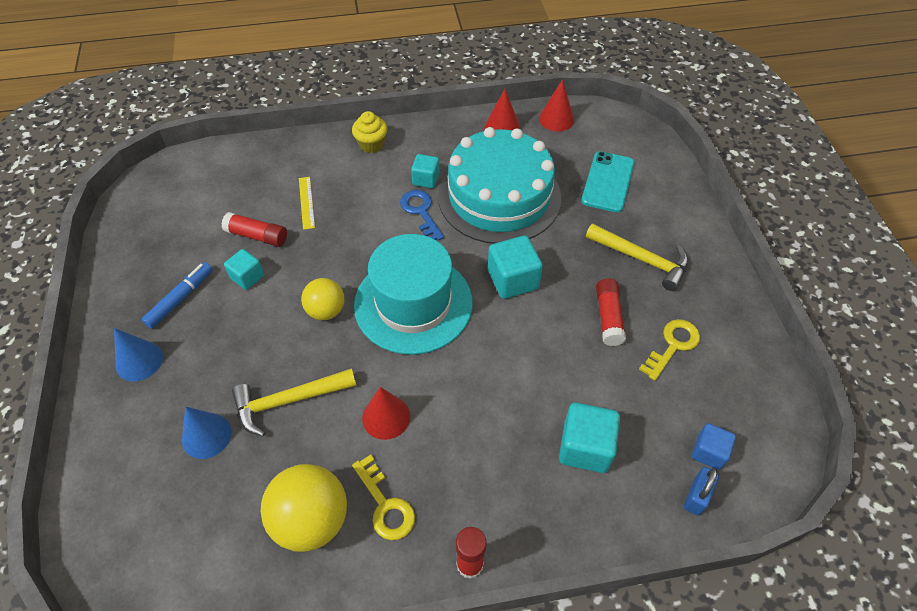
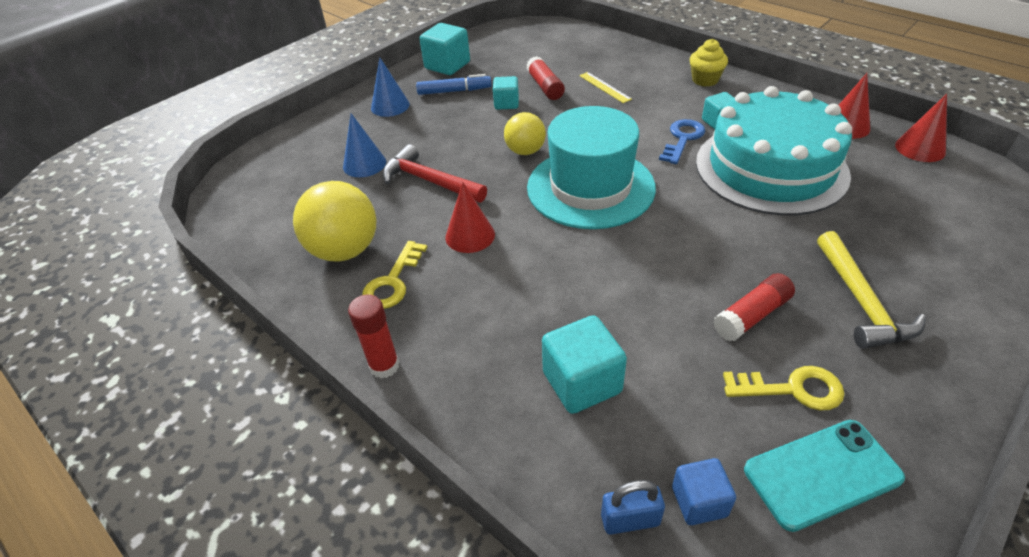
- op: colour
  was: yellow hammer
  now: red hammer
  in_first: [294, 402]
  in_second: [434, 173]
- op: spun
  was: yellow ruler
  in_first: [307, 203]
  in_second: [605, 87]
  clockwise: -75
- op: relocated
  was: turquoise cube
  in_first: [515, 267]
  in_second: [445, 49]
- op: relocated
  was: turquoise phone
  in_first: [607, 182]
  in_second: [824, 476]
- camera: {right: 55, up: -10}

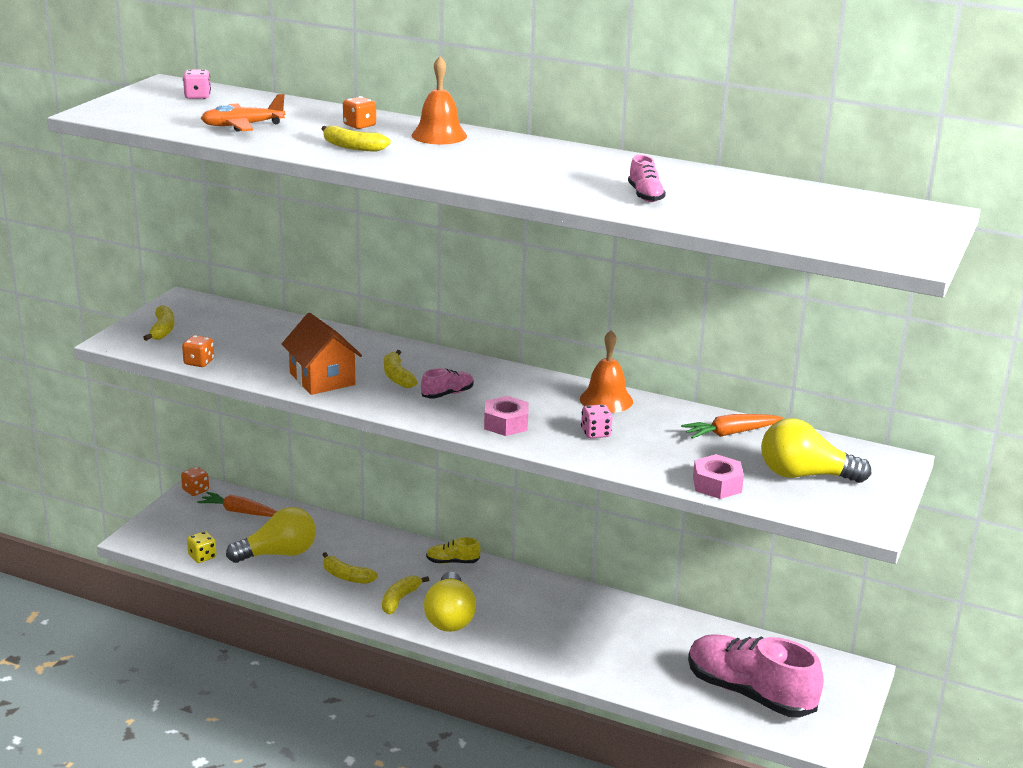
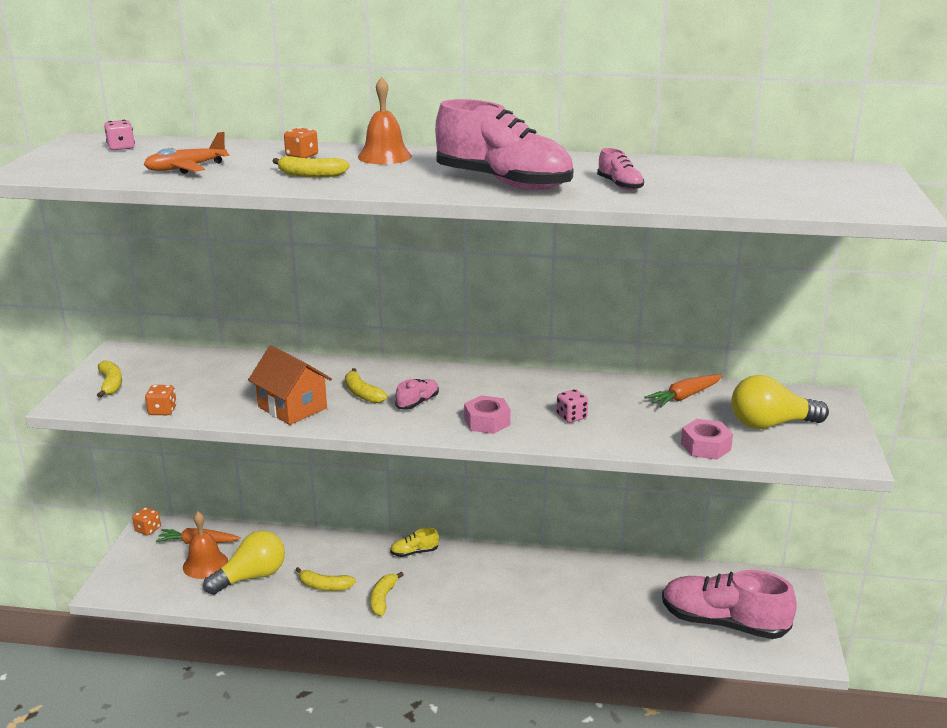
- op: missing
  was: yellow dice
  in_first: [201, 547]
- op: missing
  was: yellow light bulb
  in_first: [450, 602]
- op: relocated
  was: orange bell
  in_first: [606, 371]
  in_second: [205, 545]
- op: appeared
  now: pink shoe
  in_second: [504, 144]
- camera: {right: -15, up: 0}

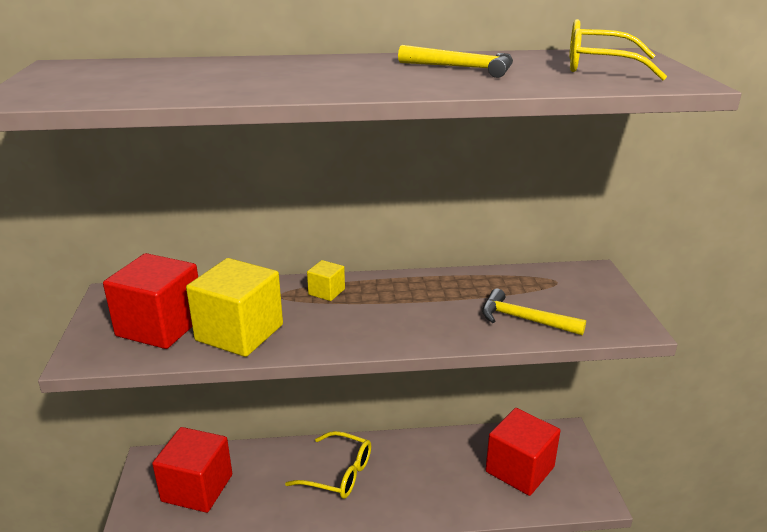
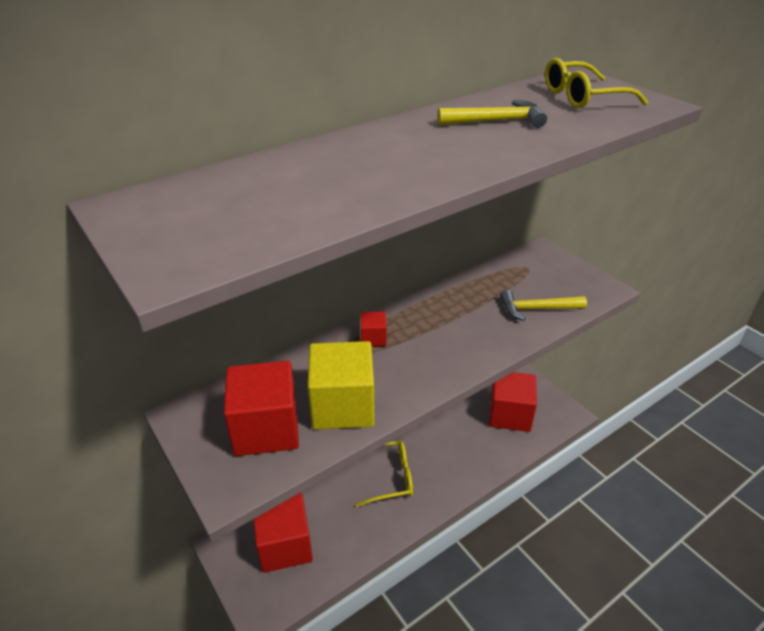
- op: colour
  was: yellow cube
  now: red cube
  in_first: [326, 280]
  in_second: [374, 329]
- camera: {right: -30, up: 10}

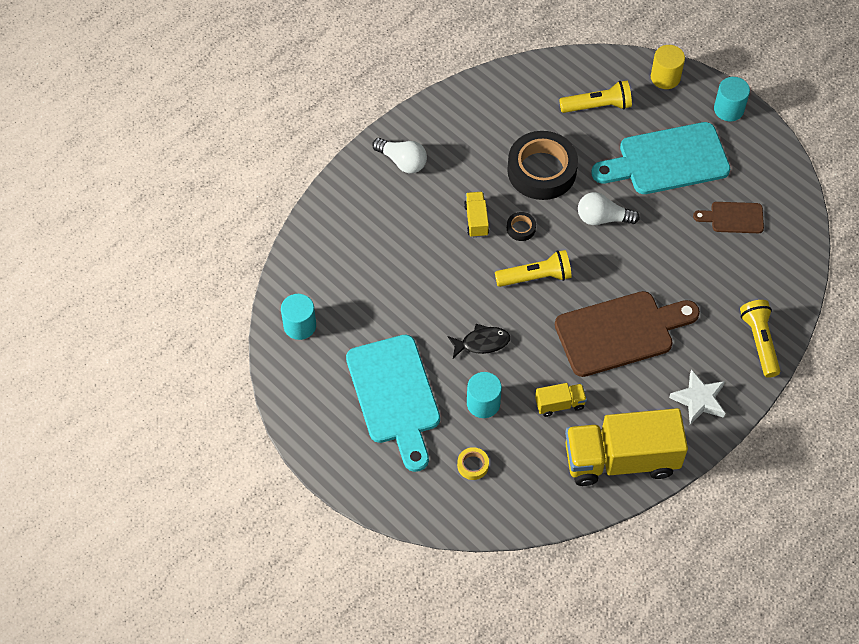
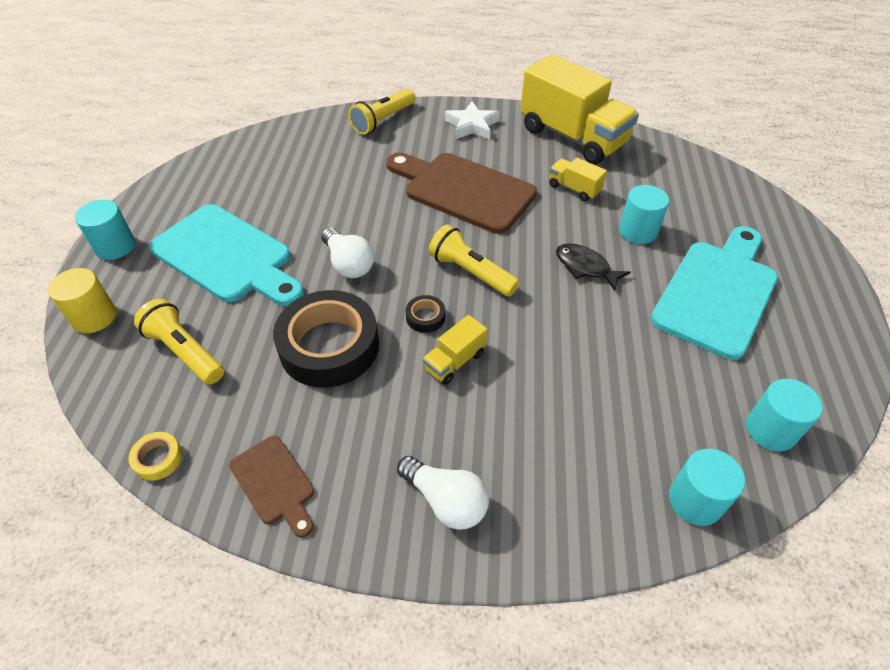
- op: spun
  was: white light bulb
  in_first: [399, 155]
  in_second: [443, 493]
  clockwise: 135
- op: relocated
  was: yellow tape
  in_first: [473, 463]
  in_second: [155, 456]
- op: relocated
  was: brown cutting board
  in_first: [728, 217]
  in_second: [271, 487]
- op: appeared
  now: turquoise cylinder
  in_second: [707, 487]
- camera: {right: -130, up: -10}

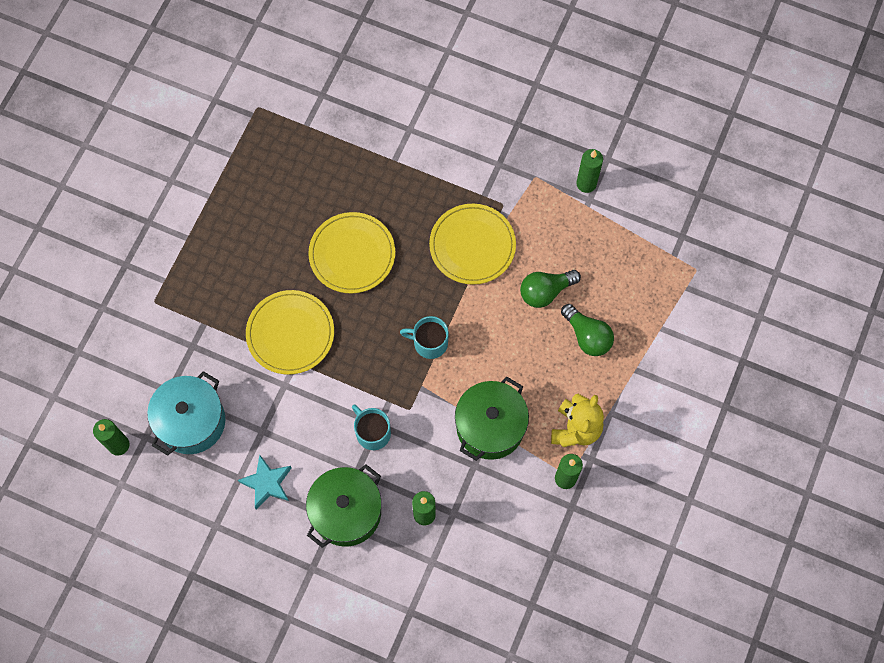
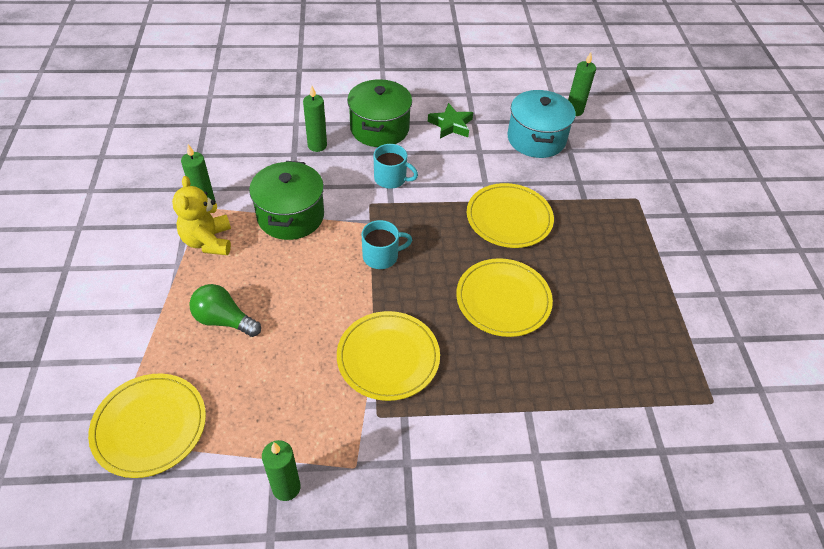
- op: colour
  was: turquoise star
  now: green star
  in_first: [264, 482]
  in_second: [450, 121]
- op: missing
  was: green light bulb
  in_first: [550, 289]
- op: appeared
  now: yellow plate
  in_second: [147, 425]
- camera: {right: 150, up: -20}

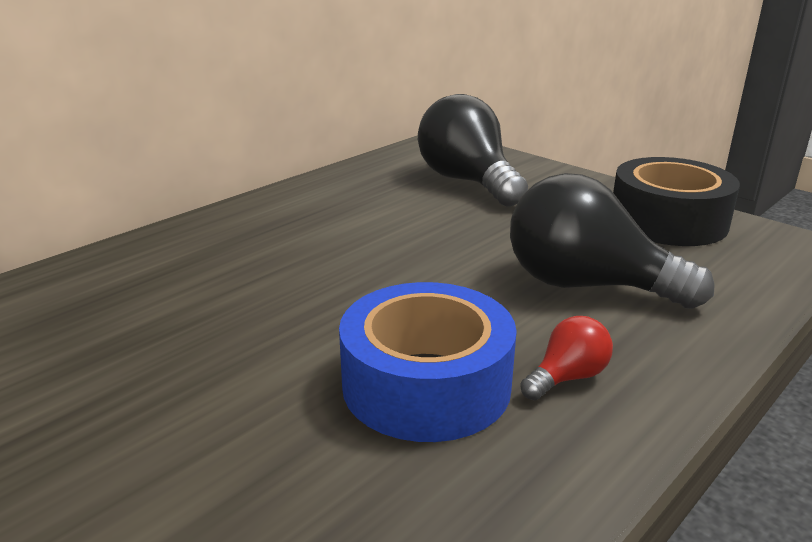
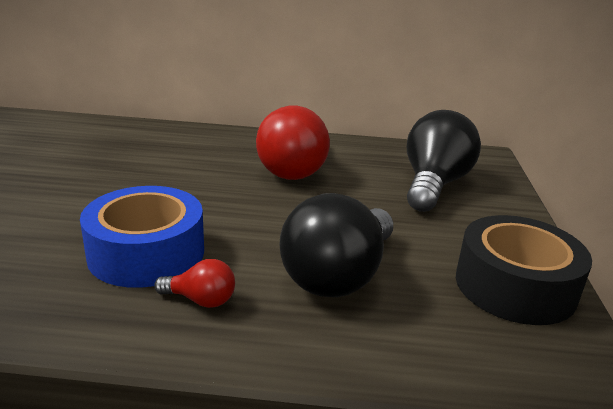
- op: spun
  was: black light bulb
  in_first: [612, 241]
  in_second: [336, 245]
  clockwise: -135
- op: appeared
  now: red light bulb
  in_second: [293, 143]
- camera: {right: 50, up: 0}

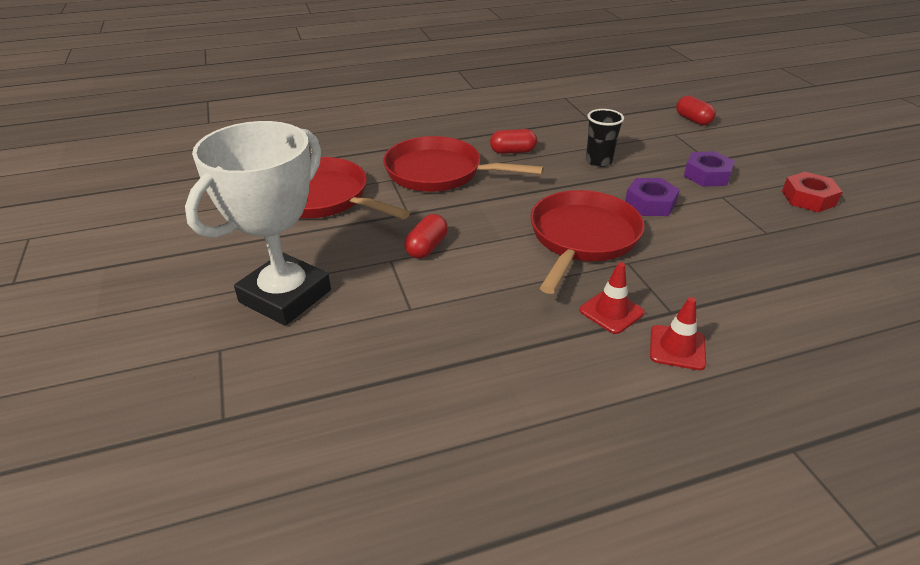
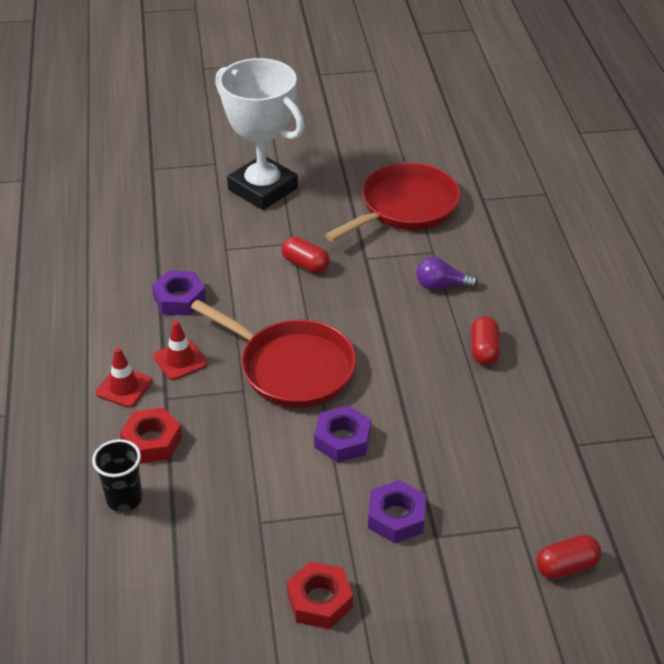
- op: exchanged
  was: red pan
  now: purple light bulb
  in_first: [463, 164]
  in_second: [447, 273]
- op: relocated
  was: black cup
  in_first: [605, 138]
  in_second: [117, 475]
- op: appeared
  now: red nut
  in_second: [151, 435]
- op: appeared
  now: purple nut
  in_second: [179, 293]
- camera: {right: 100, up: 5}

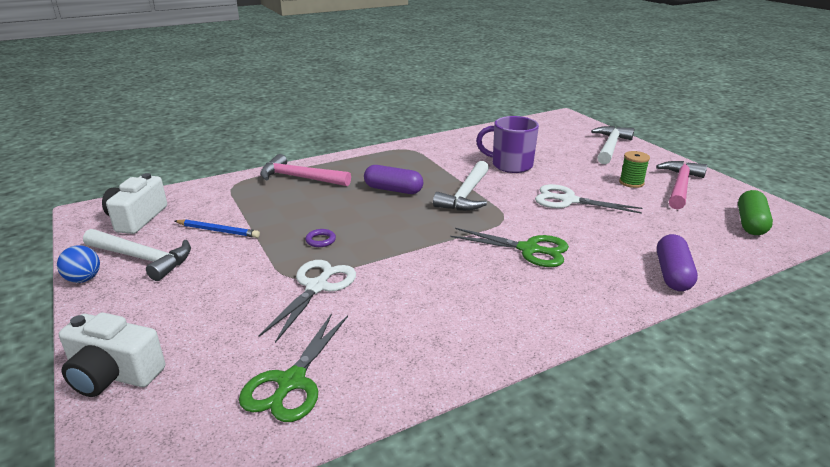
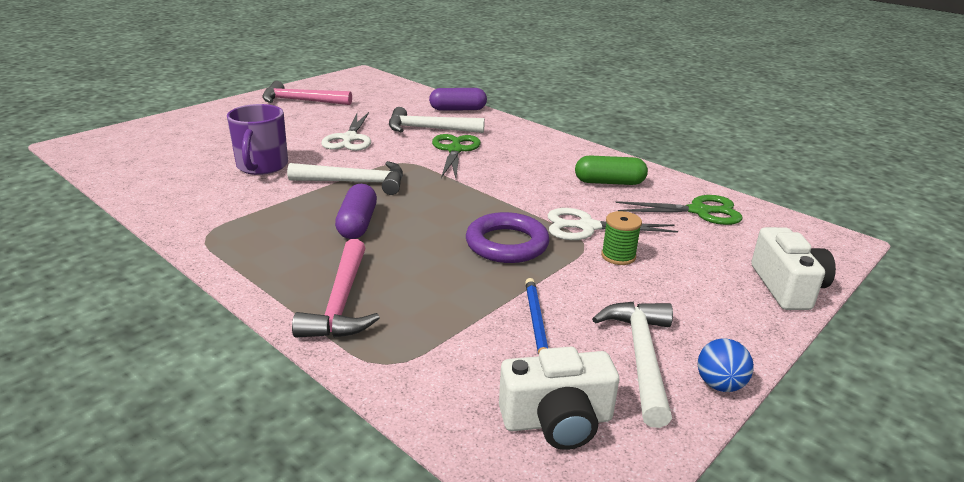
- op: size
  was: purple ring
  in_first: [320, 238]
  in_second: [508, 237]
  ratio: 2.35
- op: relocated
  was: white hammer
  in_first: [612, 145]
  in_second: [437, 120]
- op: relocated
  was: green spool
  in_first: [634, 169]
  in_second: [621, 238]
- op: relocated
  was: green capsule
  in_first: [755, 212]
  in_second: [611, 170]
- camera: {right: -110, up: 0}

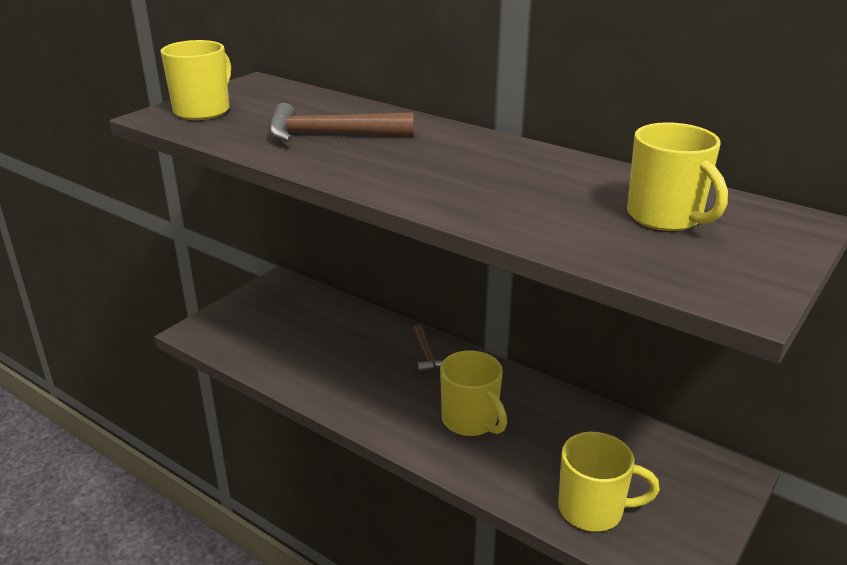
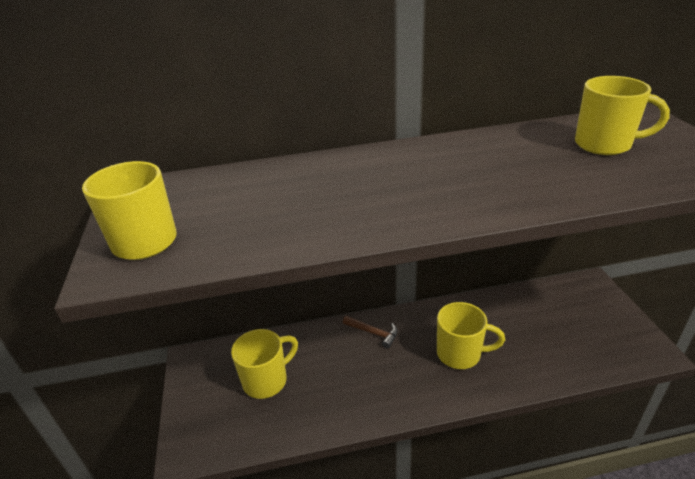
- op: missing
  was: brown hammer
  in_first: [341, 122]
- op: relocated
  was: yellow mug
  in_first: [609, 482]
  in_second: [264, 364]
- camera: {right: -45, up: 5}

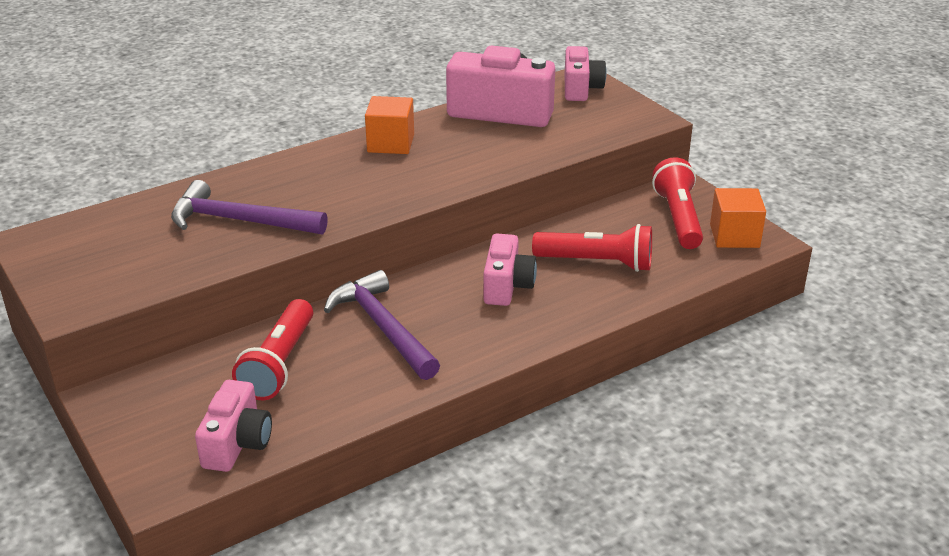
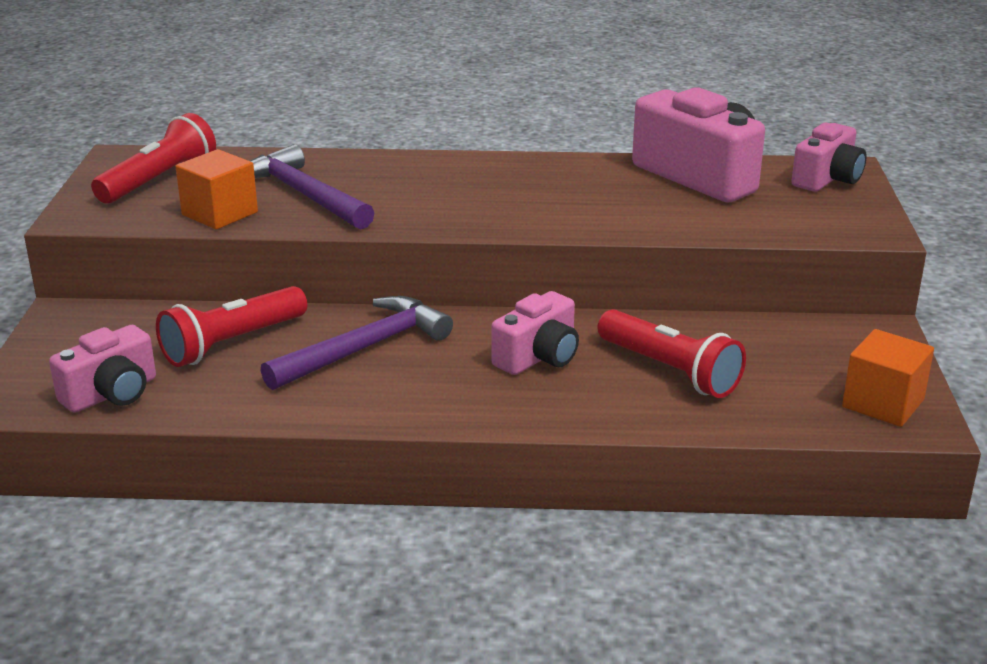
- op: spun
  was: purple hammer
  in_first: [382, 325]
  in_second: [356, 343]
  clockwise: 45
- op: relocated
  was: orange cube
  in_first: [389, 125]
  in_second: [216, 189]
- op: relocated
  was: red flashlight
  in_first: [677, 203]
  in_second: [153, 158]
- camera: {right: 35, up: -5}

